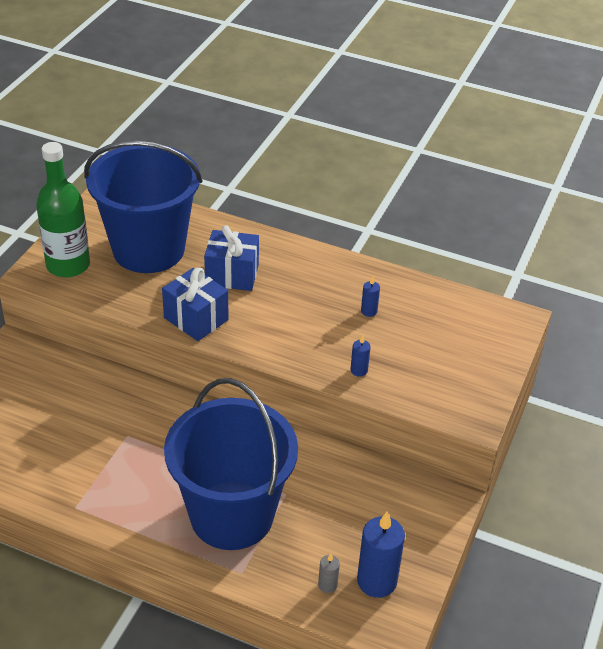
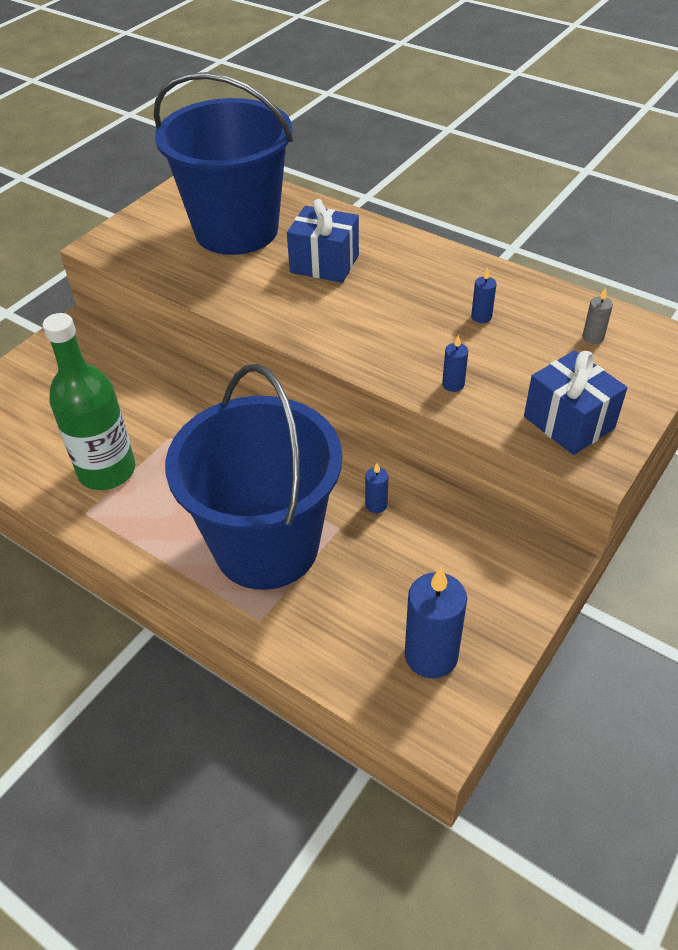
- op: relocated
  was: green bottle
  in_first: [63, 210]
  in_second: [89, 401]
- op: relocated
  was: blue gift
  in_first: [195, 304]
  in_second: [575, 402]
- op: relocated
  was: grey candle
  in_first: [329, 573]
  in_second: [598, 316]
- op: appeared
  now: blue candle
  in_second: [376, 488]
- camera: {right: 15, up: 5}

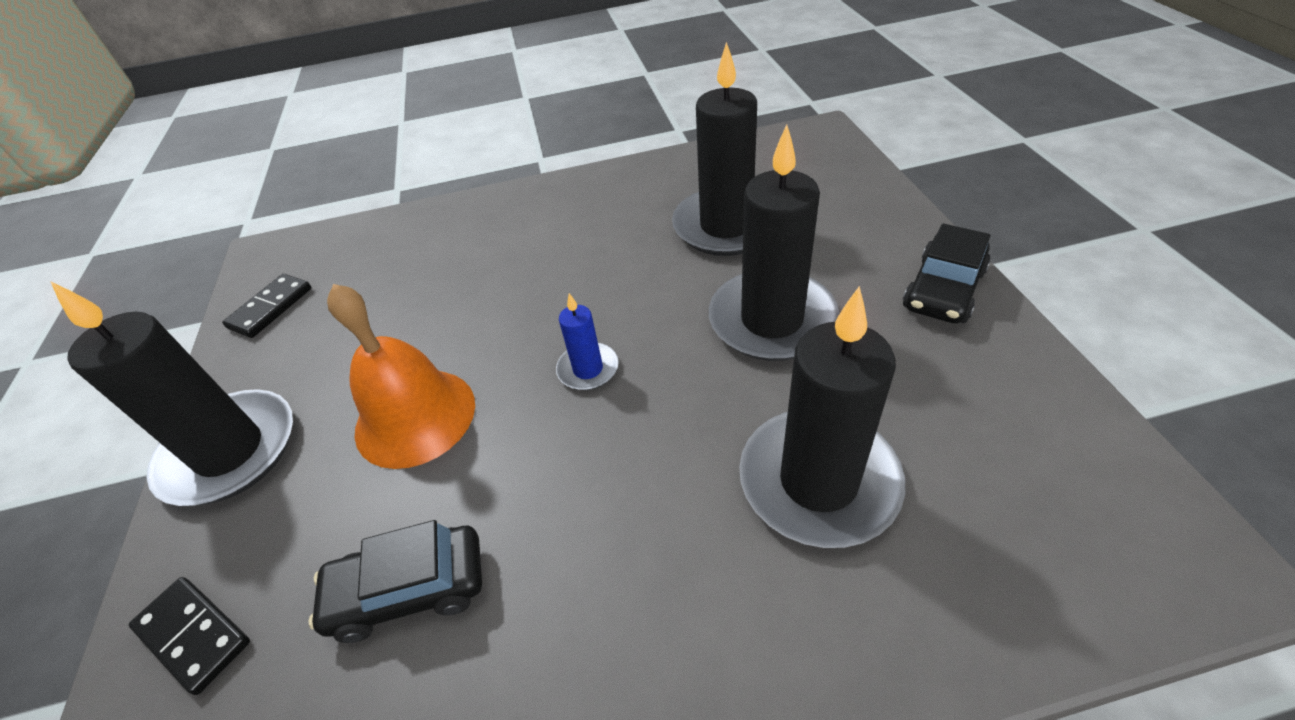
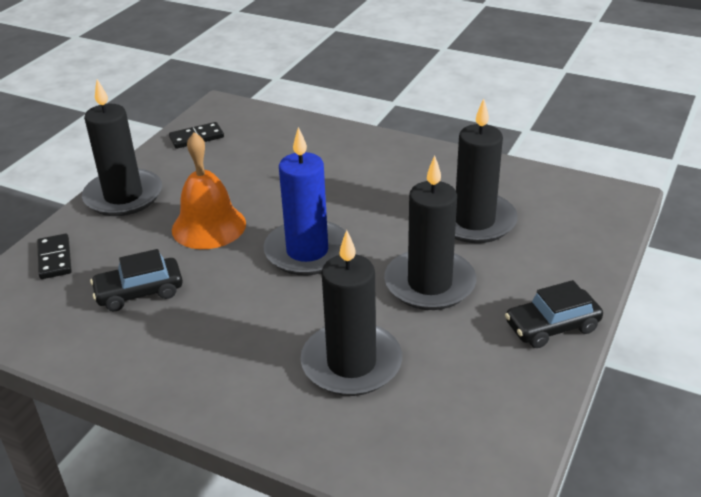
- op: spun
  was: black car
  in_first: [395, 581]
  in_second: [136, 280]
  clockwise: -45
- op: size
  was: blue candle
  in_first: [587, 341]
  in_second: [304, 201]
  ratio: 2.09
- camera: {right: 35, up: -10}

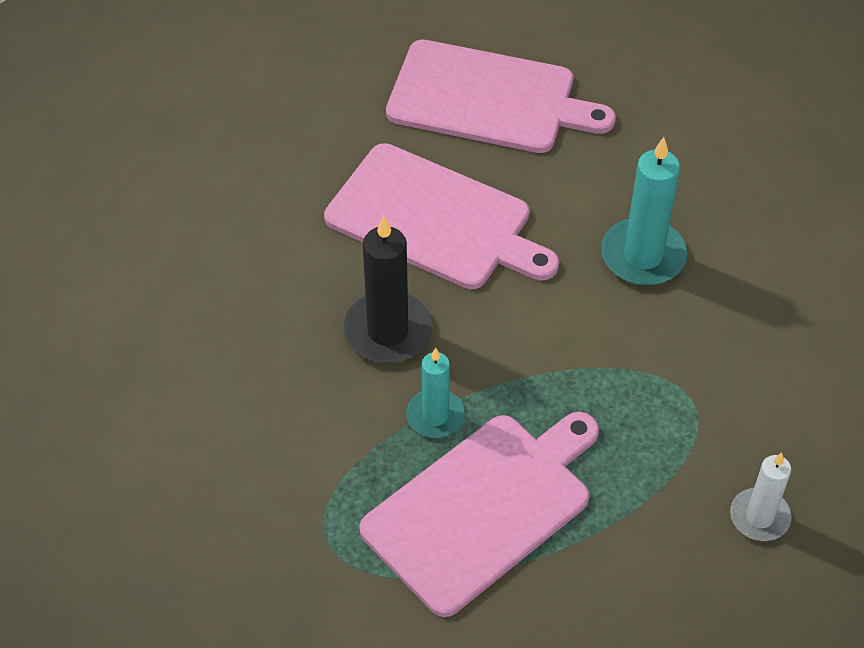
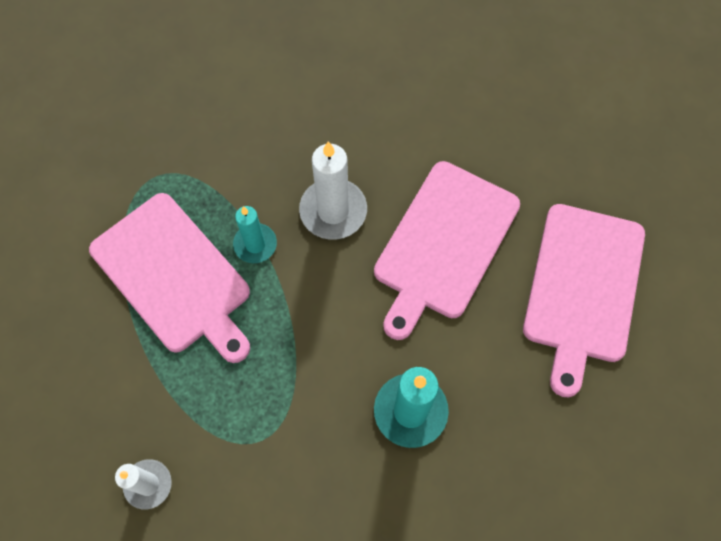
- op: colour
  was: black candle
  now: white candle
  in_first: [387, 289]
  in_second: [333, 190]
- camera: {right: 90, up: 15}

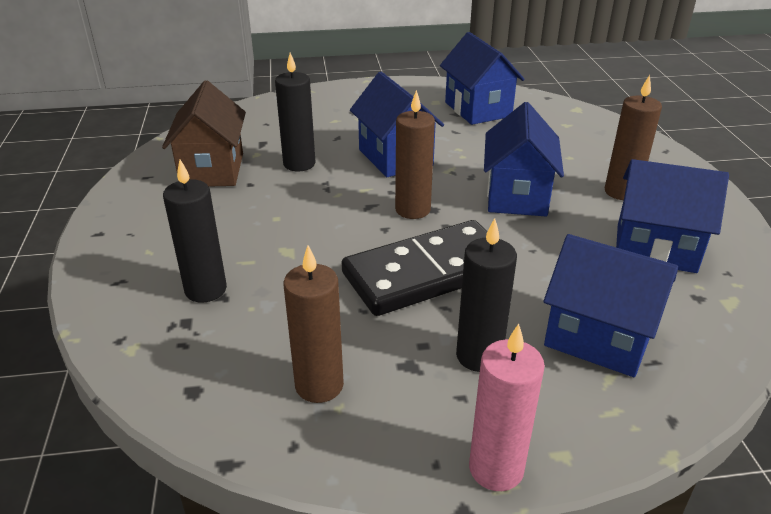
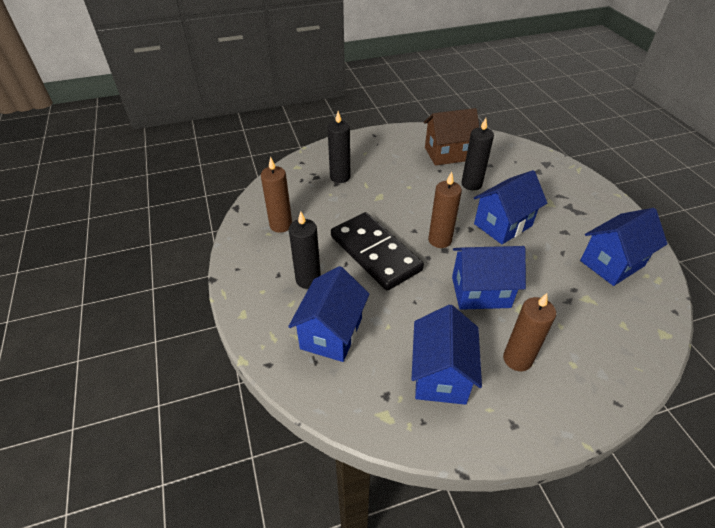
- op: missing
  was: pink candle
  in_first: [507, 407]
- camera: {right: 80, up: 10}

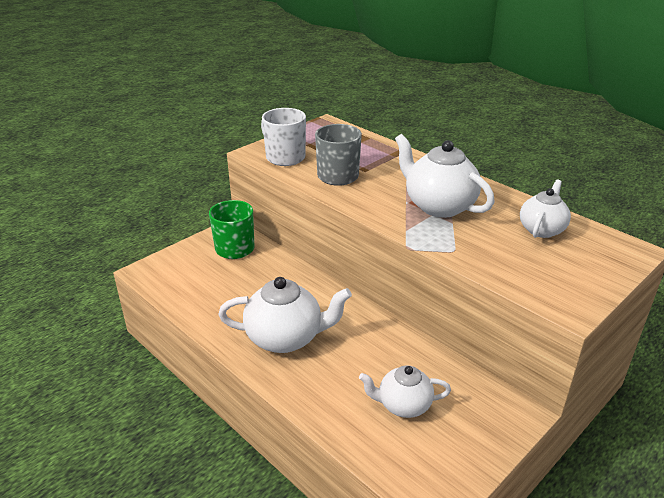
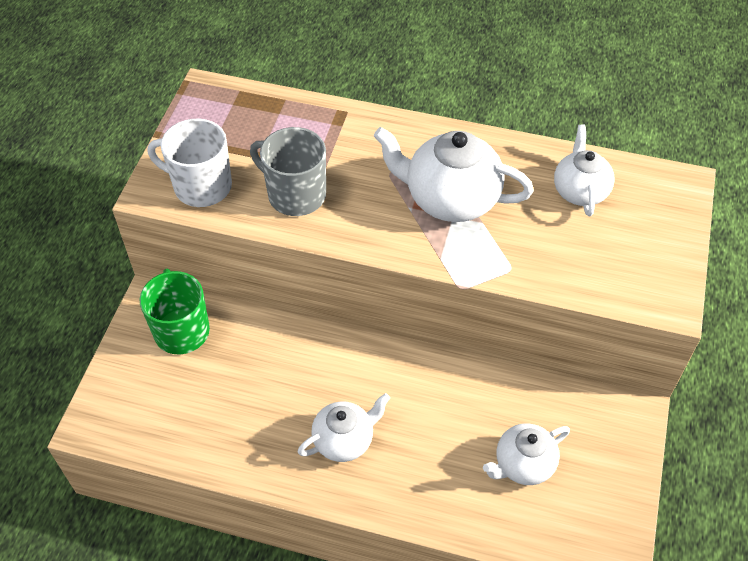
- op: size
  was: white teapot
  in_first: [285, 315]
  in_second: [344, 427]
  ratio: 0.62
- camera: {right: -30, up: 20}

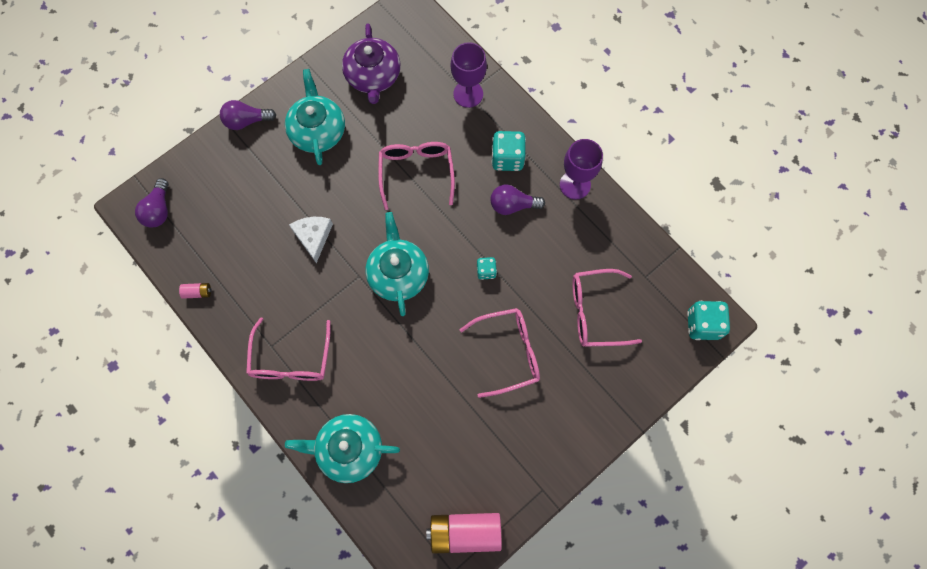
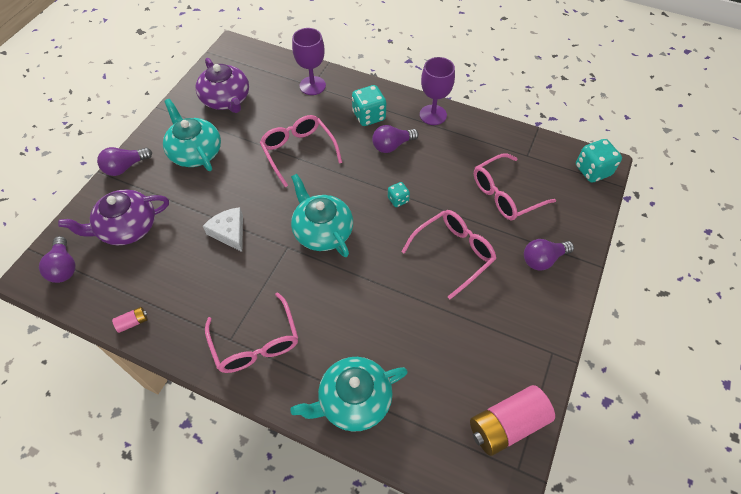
- op: appeared
  now: purple teapot
  in_second: [113, 217]
- op: appeared
  now: purple light bulb
  in_second: [549, 255]
- camera: {right: -25, up: -15}

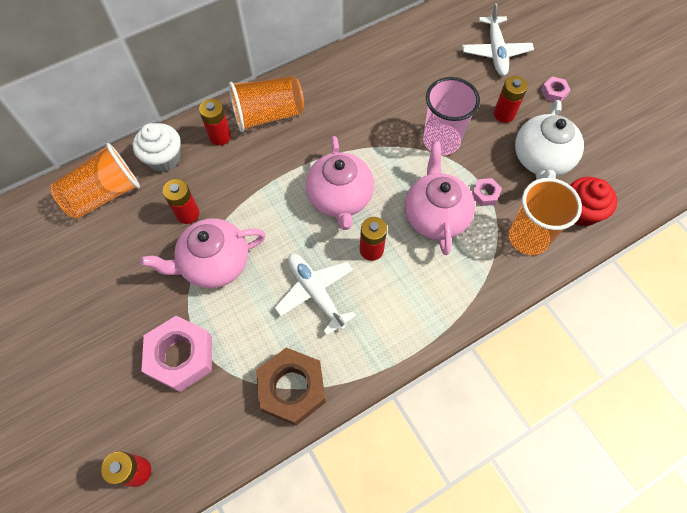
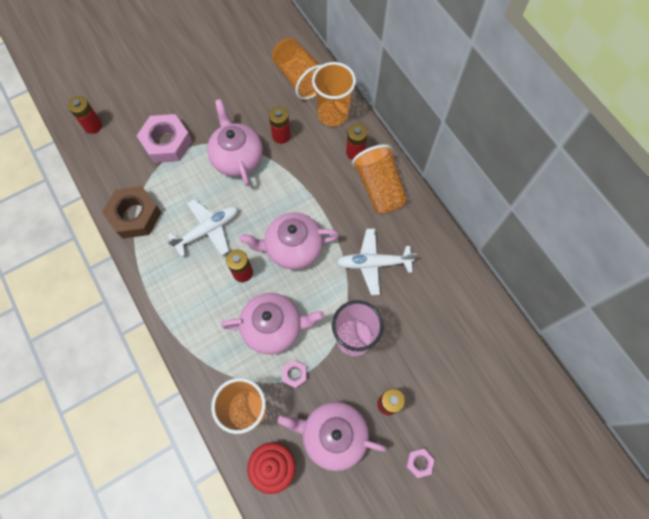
- op: exchanged
  was: white cupcake
  now: orange cup
  in_first: [157, 147]
  in_second: [334, 94]
- op: relocated
  was: white plane
  in_first: [498, 39]
  in_second: [377, 262]
- op: colour
  was: white teapot
  now: pink teapot
  in_first: [549, 140]
  in_second: [332, 436]
- camera: {right: 90, up: 5}

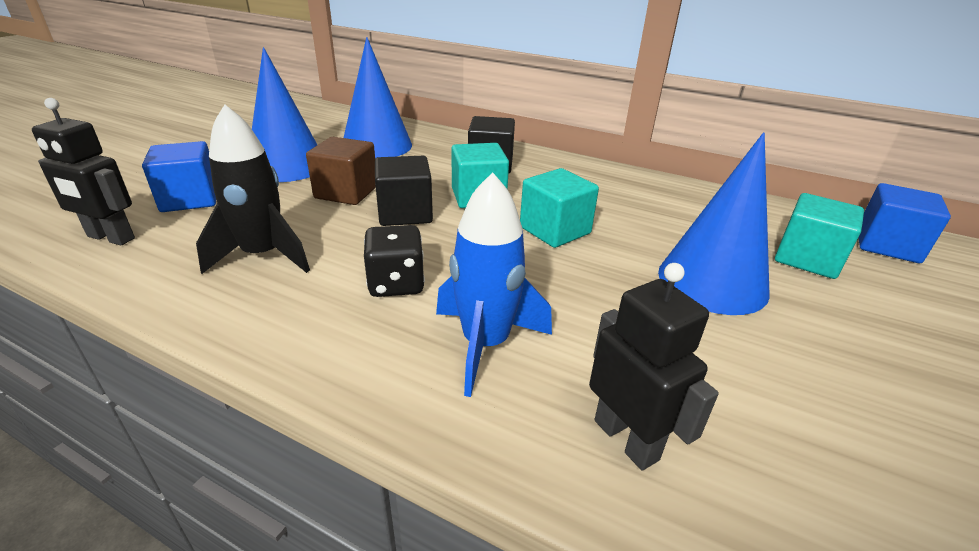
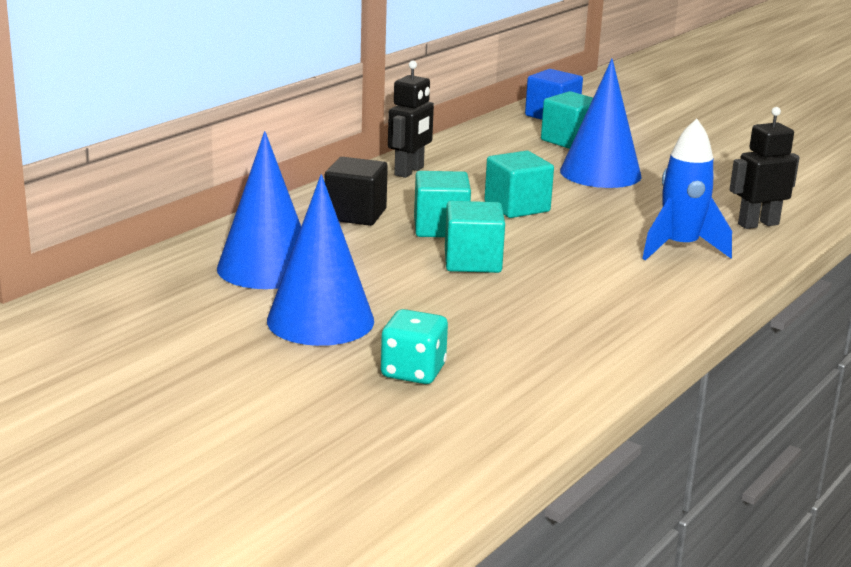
- op: relocated
  was: black robot
  in_first: [83, 171]
  in_second: [411, 119]
- op: exchanged
  was: blue cube
  now: turquoise dice
  in_first: [179, 176]
  in_second: [414, 346]
- op: missing
  was: black rocket
  in_first: [253, 189]
- op: missing
  was: brown cube
  in_first: [341, 171]
- op: missing
  was: black dice
  in_first: [394, 261]
- op: colour
  was: black cube
  now: turquoise cube
  in_first: [404, 191]
  in_second: [475, 237]
- camera: {right: -80, up: -10}

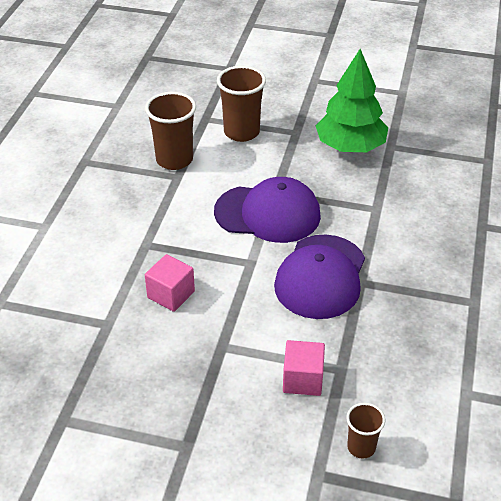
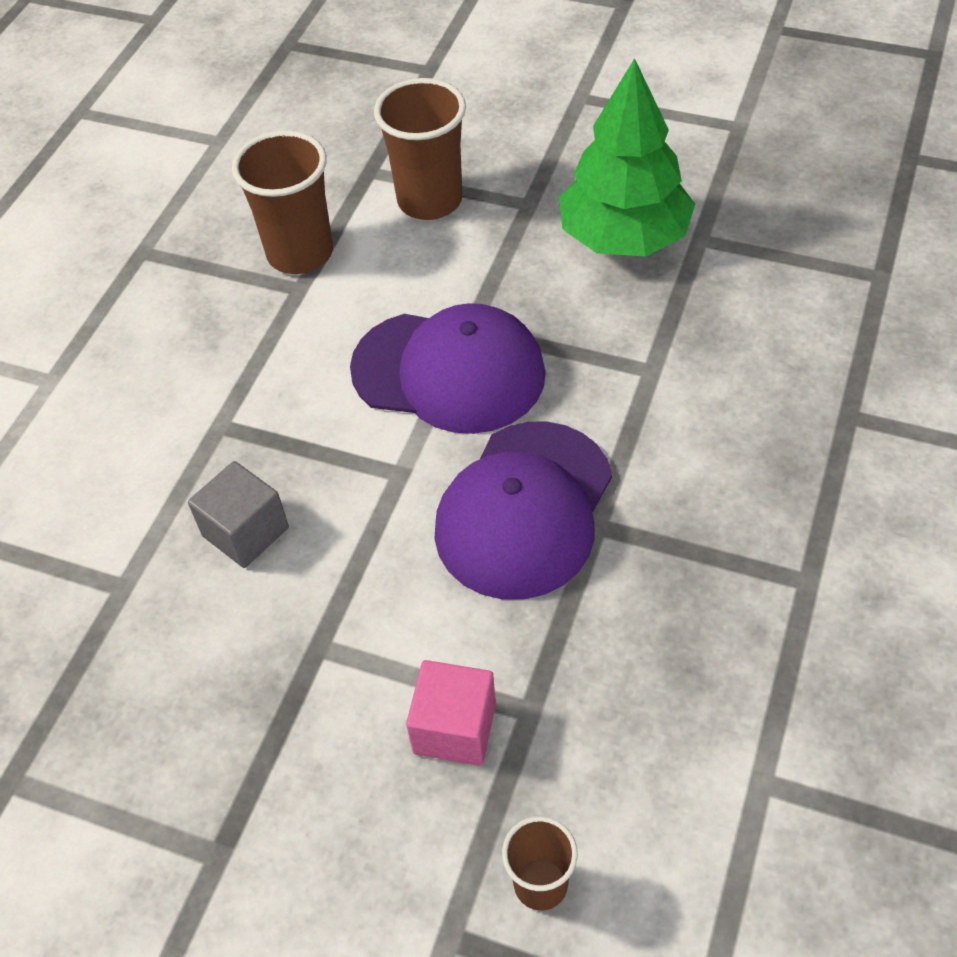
- op: colour
  was: pink cube
  now: grey cube
  in_first: [170, 283]
  in_second: [238, 514]
- camera: {right: 10, up: 10}

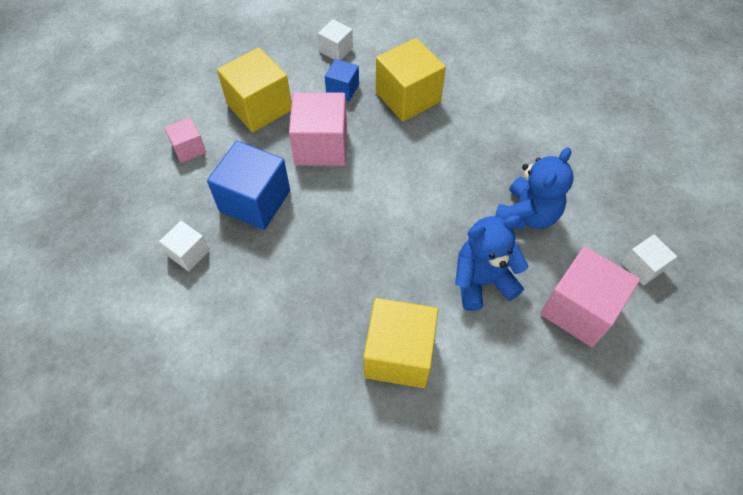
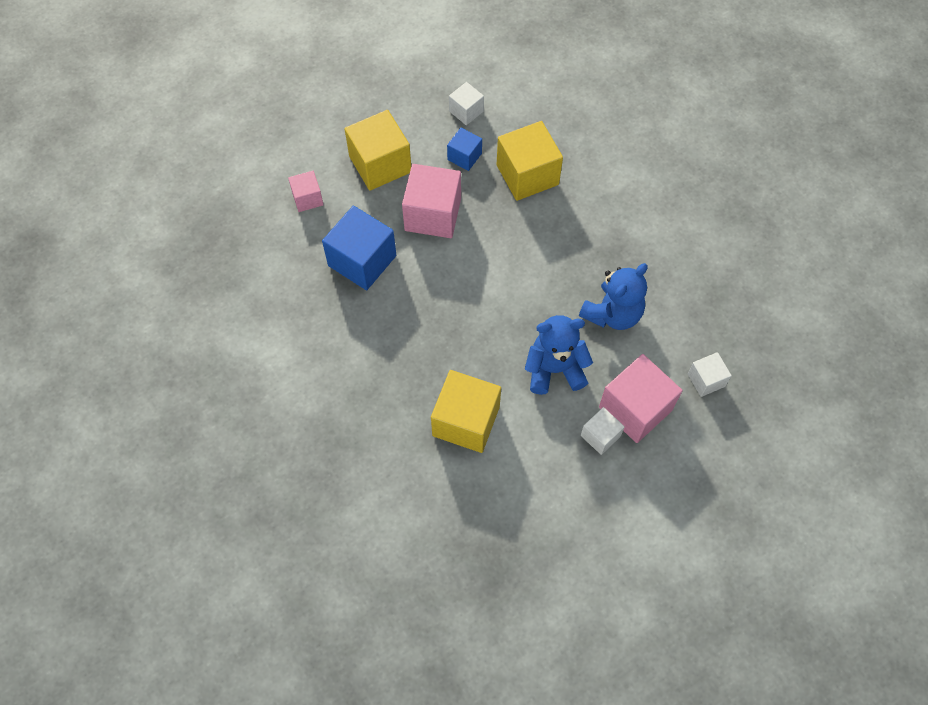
- op: relocated
  was: white cube
  in_first: [184, 246]
  in_second: [603, 431]
- camera: {right: 10, up: 5}

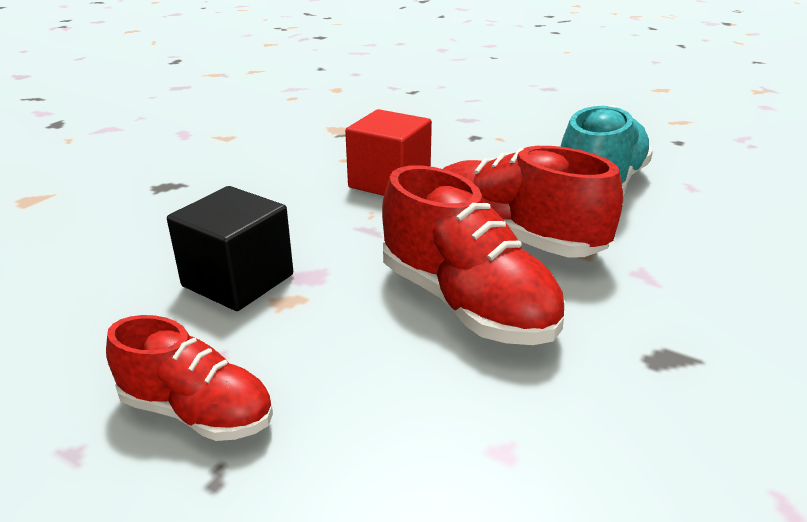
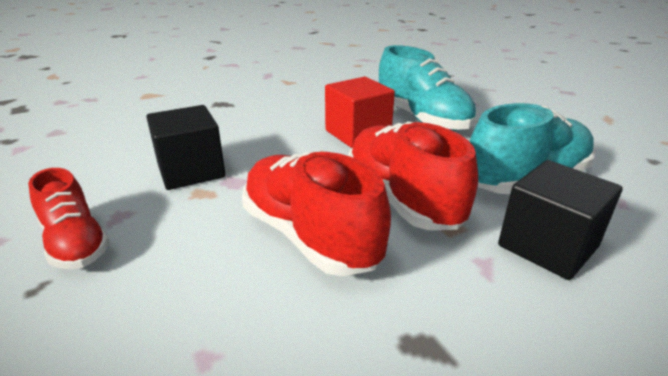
- op: spun
  was: red shoe
  in_first: [473, 255]
  in_second: [316, 214]
  clockwise: 150
- op: appeared
  now: turquoise shoe
  in_second: [427, 88]
- op: appeared
  now: black cube
  in_second: [560, 220]
- camera: {right: 30, up: 0}

